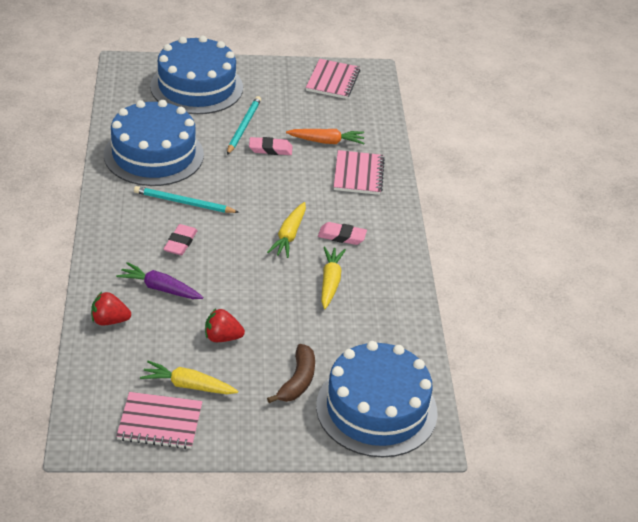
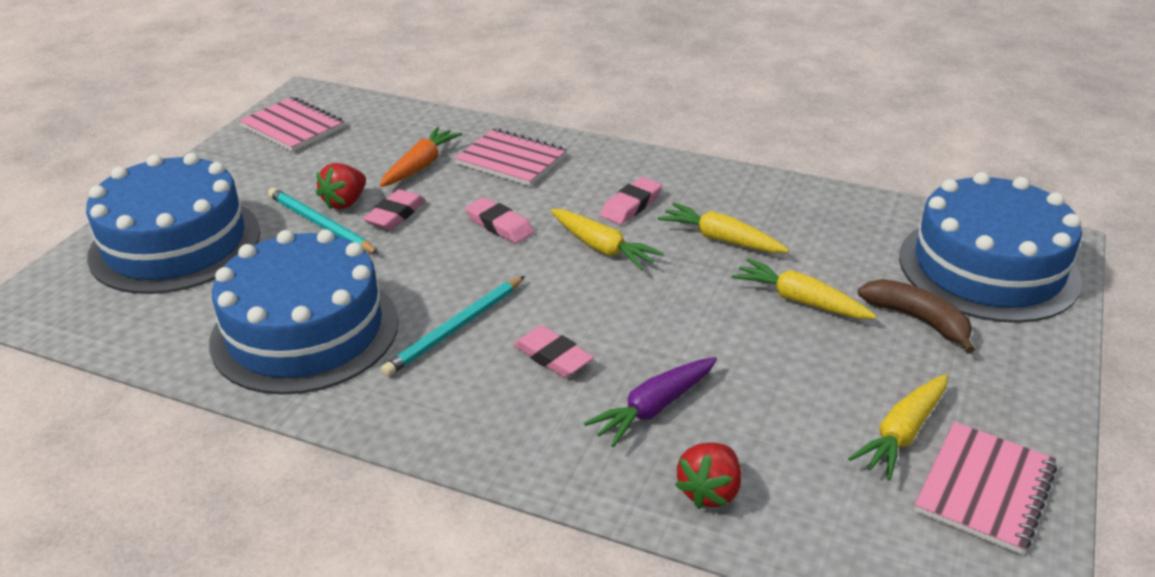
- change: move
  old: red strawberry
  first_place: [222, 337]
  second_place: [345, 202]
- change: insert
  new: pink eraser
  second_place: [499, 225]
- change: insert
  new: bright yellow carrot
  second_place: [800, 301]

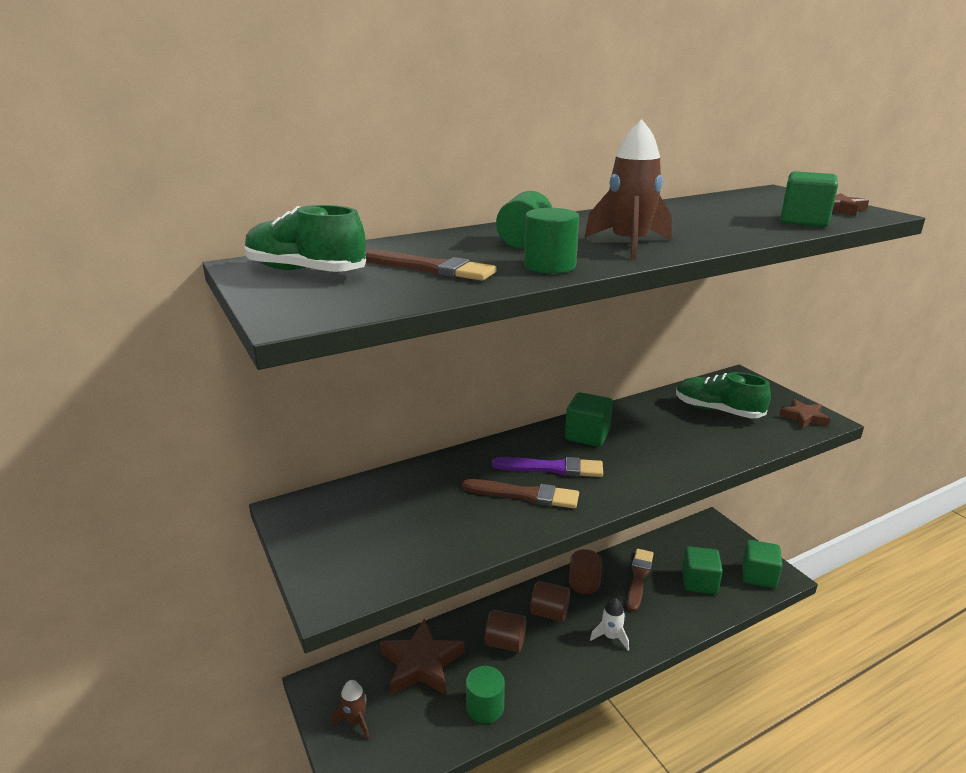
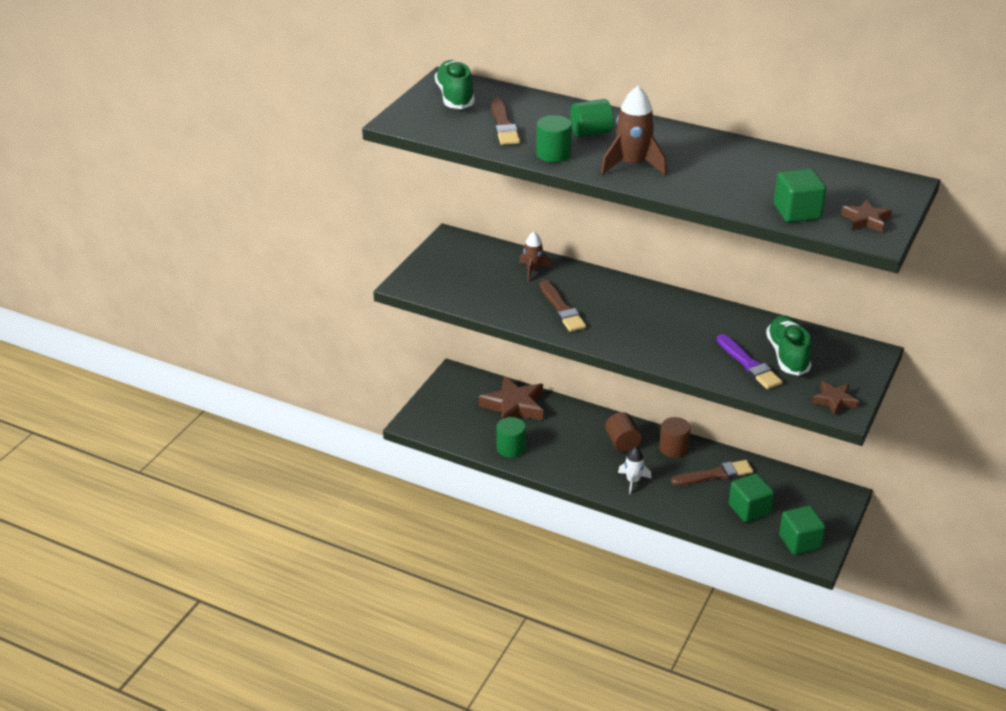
- change: move
  old: dark brown rocket
  first_place: [355, 721]
  second_place: [533, 270]
- change: delete
  old: dark brown solid cylinder
  first_place: [505, 643]
- change: move
  old: violet brush
  first_place: [552, 468]
  second_place: [749, 364]
- change: delete
  old: emerald cube
  first_place: [587, 435]

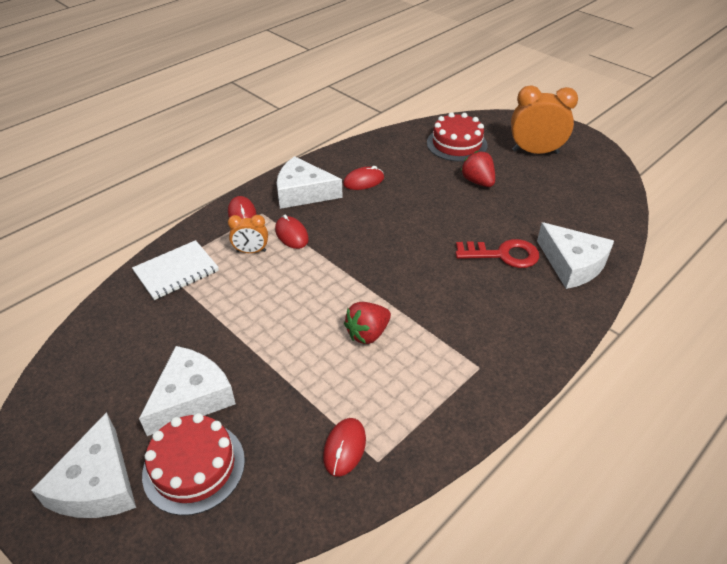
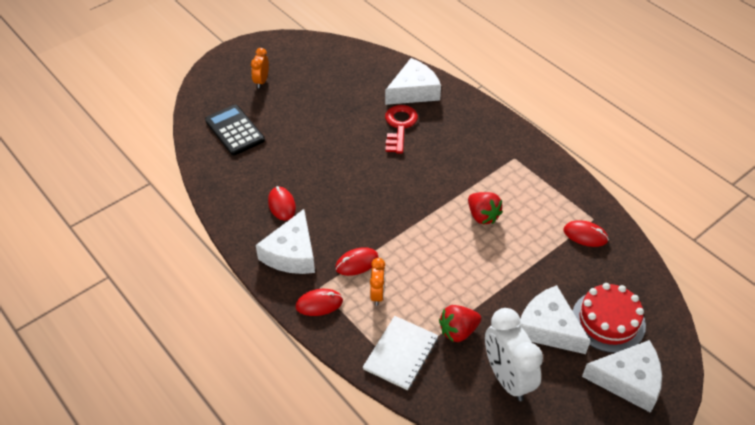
- change: rotate
  old: snow-white notepad
  first_place: [176, 271]
  second_place: [401, 354]
  degrees: 60
- change: replace
  old: red cake
  new: ebony pocket calculator
  first_place: [456, 144]
  second_place: [234, 130]
- change: move
  old: red strawberry
  first_place: [478, 182]
  second_place: [458, 331]
- change: resize
  old: orange-coloured bedside clock
  first_place: [535, 152]
  second_place: [261, 81]
  factor: 0.53
- change: insert
  new: snow-white bedside clock
  second_place: [507, 378]

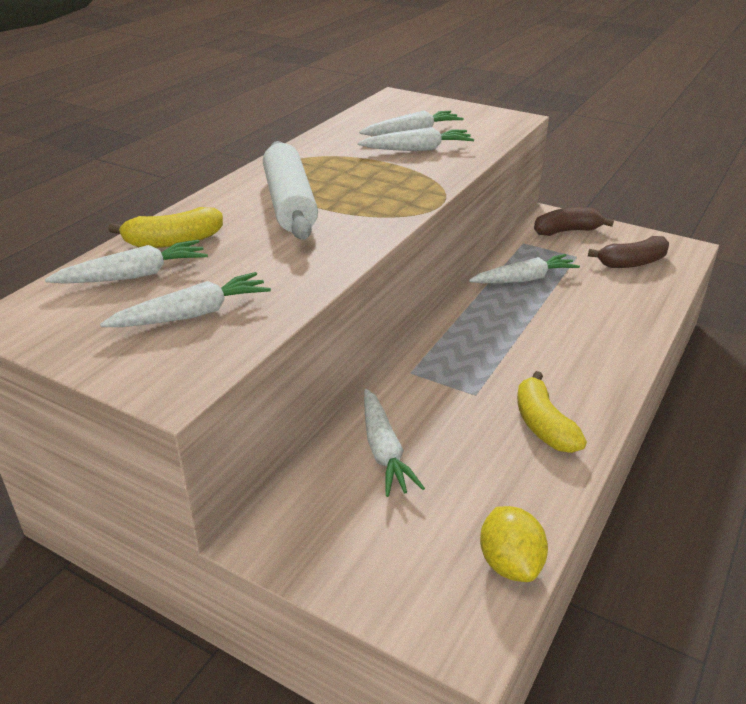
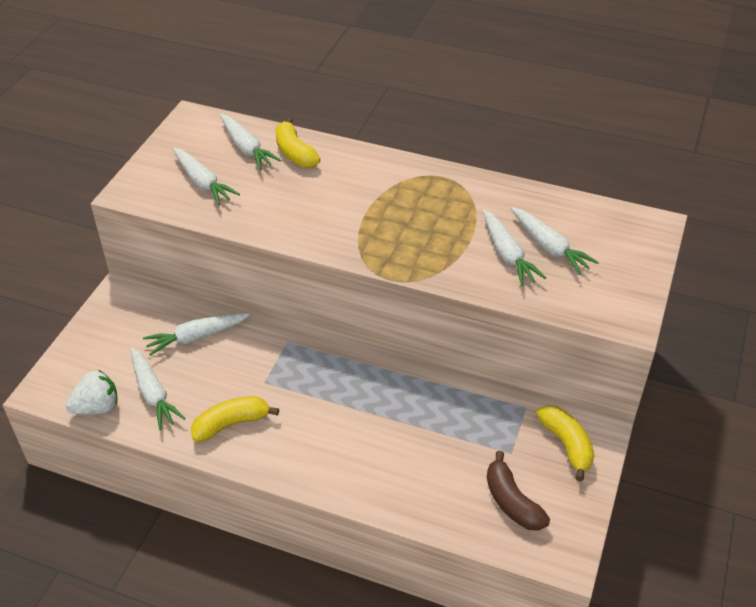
- change: delete
  old: snow-white rolling pin
  first_place: [289, 203]
- change: move
  old: snow-white carrot
  first_place: [524, 279]
  second_place: [153, 394]
- change: replace
  old: bright yellow citrus fruit
  new: snow-white strawberry
  first_place: [510, 563]
  second_place: [97, 407]
- change: recolor
  old: dark brown toy banana
  new: bright yellow toy banana
  first_place: [567, 231]
  second_place: [566, 445]

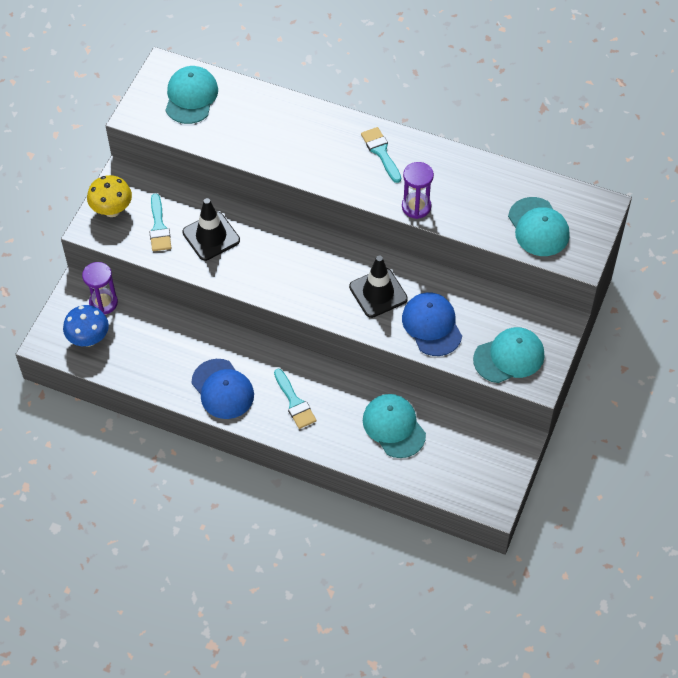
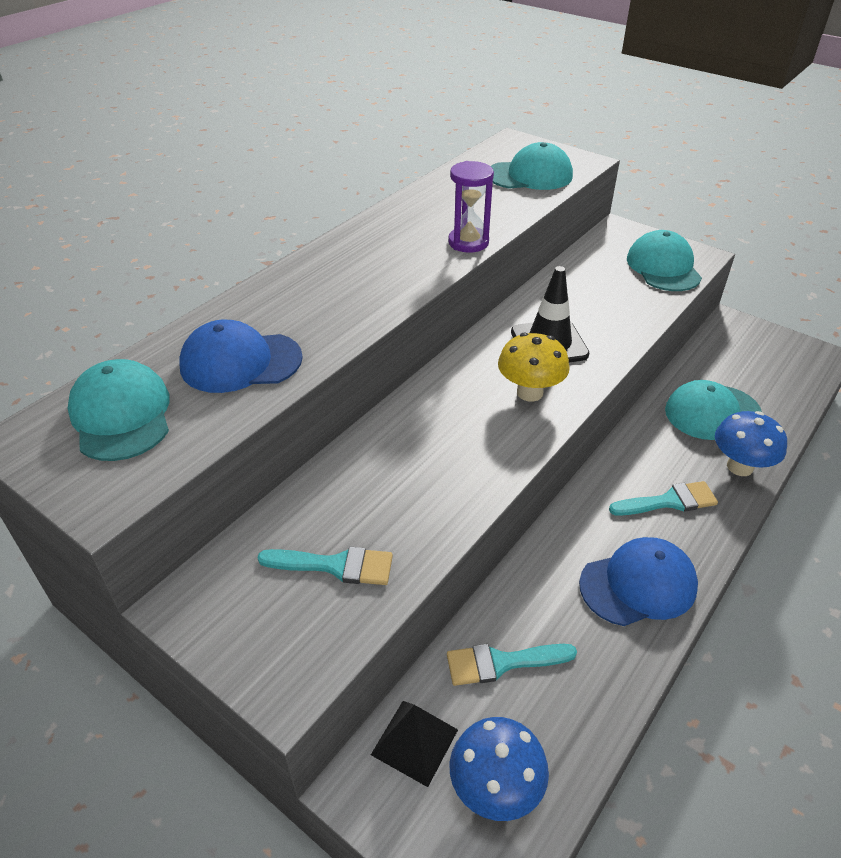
- change: replace
  old: violet sandglass
  new: ebony solid pyramid
  first_place: [103, 303]
  second_place: [414, 742]
- change: move
  old: bright yellow mushroom
  first_place: [112, 210]
  second_place: [529, 392]
- change: rotate
  old: turquoise baseball cap
  first_place: [191, 97]
  second_place: [121, 415]
  degrees: 45
- change: delete
  old: ebony road cone
  first_place: [211, 236]
- change: move
  old: turquoise brush
  first_place: [381, 152]
  second_place: [501, 663]
- change: move
  old: royal blue baseball cap
  first_place: [432, 325]
  second_place: [240, 362]
- change: insert
  new: royal blue mushroom
  second_place: [740, 467]

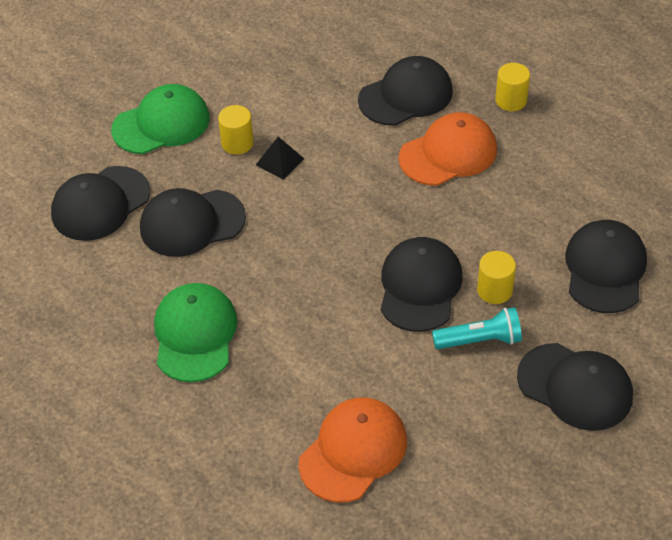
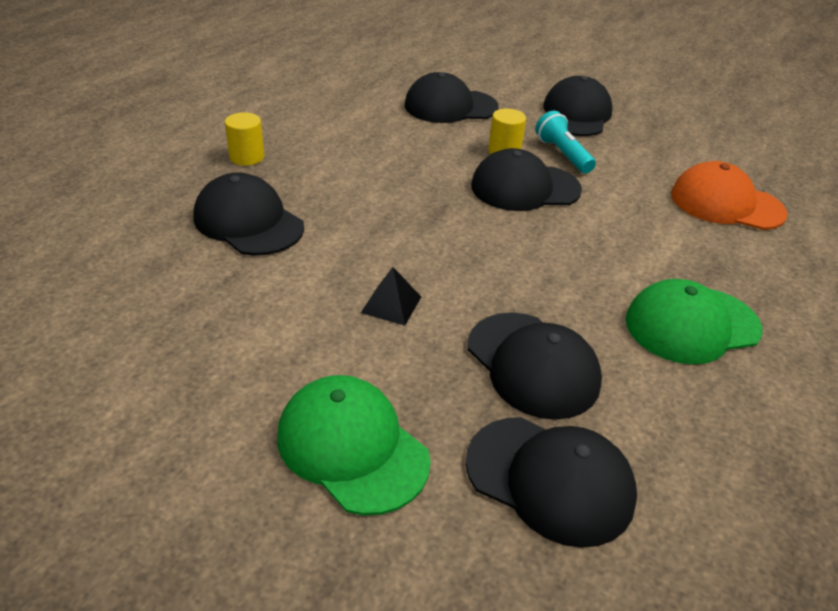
- change: delete
  old: bright yellow solid cylinder
  first_place: [237, 143]
- change: delete
  old: orange-coloured baseball cap
  first_place: [448, 154]

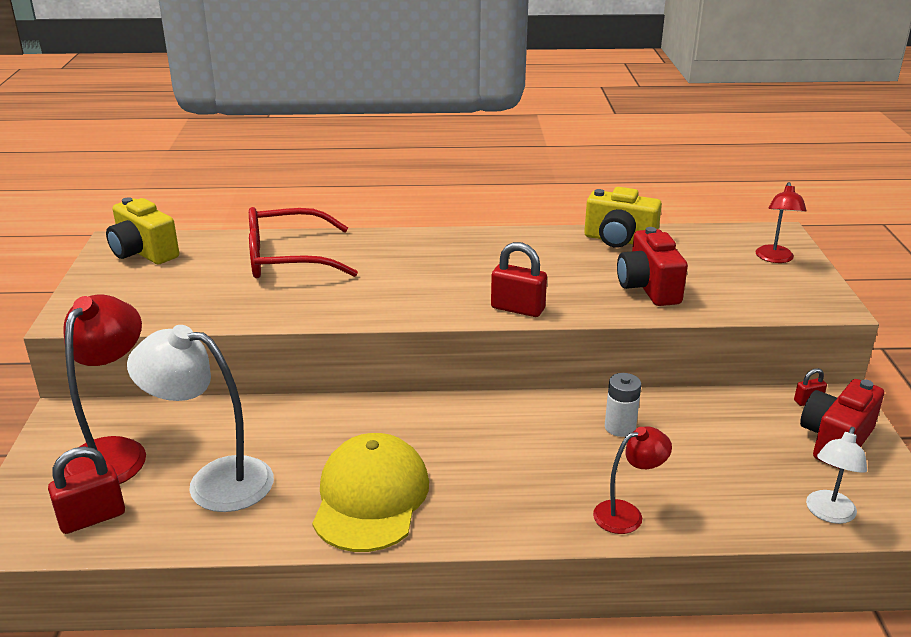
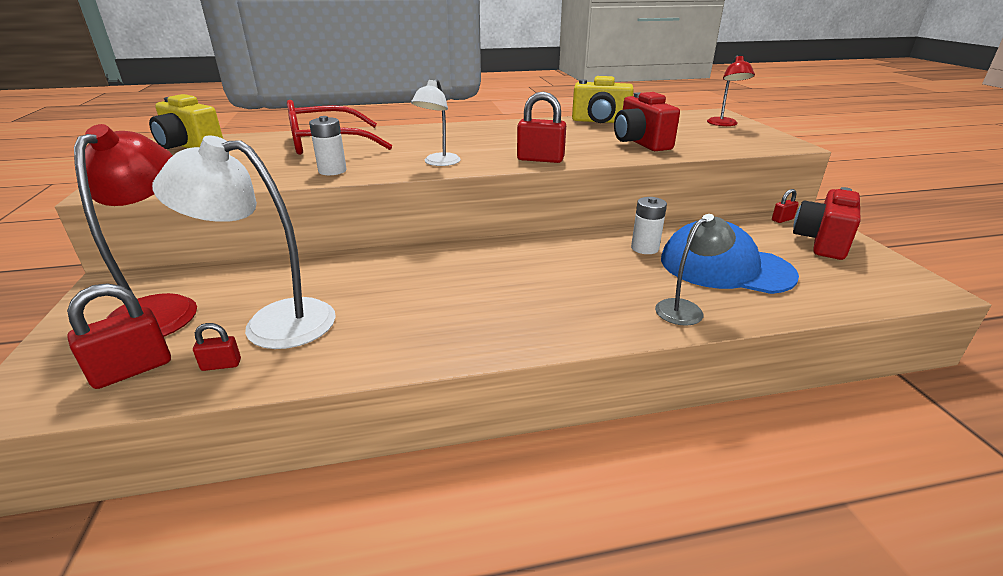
- change: delete
  old: bright yellow baseball cap
  first_place: [370, 498]
- change: recolor
  old: red desk lamp
  new: grey desk lamp
  first_place: [627, 514]
  second_place: [686, 309]
- change: move
  old: snow-white desk lamp
  first_place: [828, 514]
  second_place: [438, 163]
- change: insert
  new: red small lock
  second_place: [221, 365]
- change: insert
  new: snow-white AA battery
  second_place: [332, 171]
- change: insert
  new: royal blue baseball cap
  second_place: [725, 267]

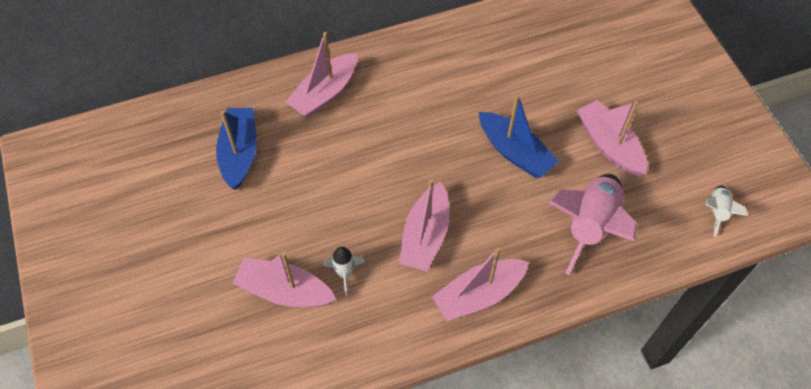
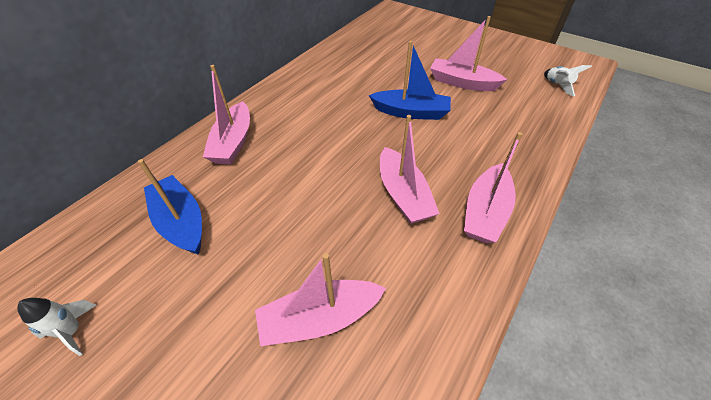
- change: move
  old: snow-white rocket
  first_place: [345, 274]
  second_place: [73, 331]
- change: delete
  old: pink rocket
  first_place: [590, 226]

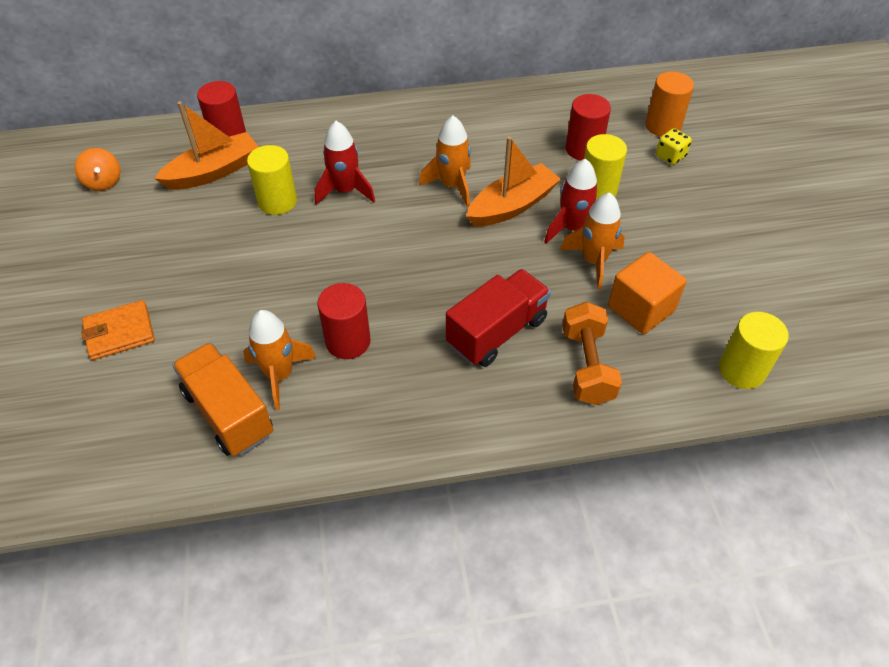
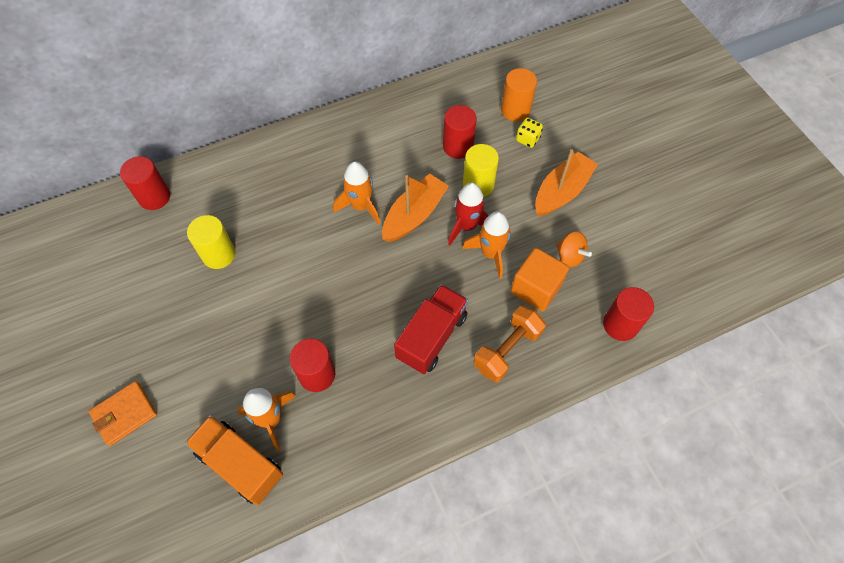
- change: move
  old: orange-coloured whirligig
  first_place: [103, 182]
  second_place: [570, 256]
- change: move
  old: orange-coloured sailboat
  first_place: [213, 172]
  second_place: [562, 191]
- change: delete
  old: red rocket
  first_place: [345, 191]
- change: rotate
  old: orange-coloured hand weight
  first_place: [587, 366]
  second_place: [507, 350]
  degrees: 60
- change: recolor
  old: bright yellow solid cylinder
  new: red solid cylinder
  first_place: [742, 370]
  second_place: [620, 325]

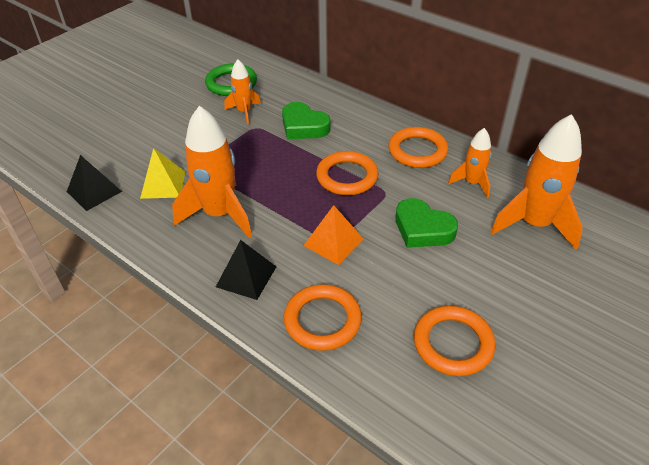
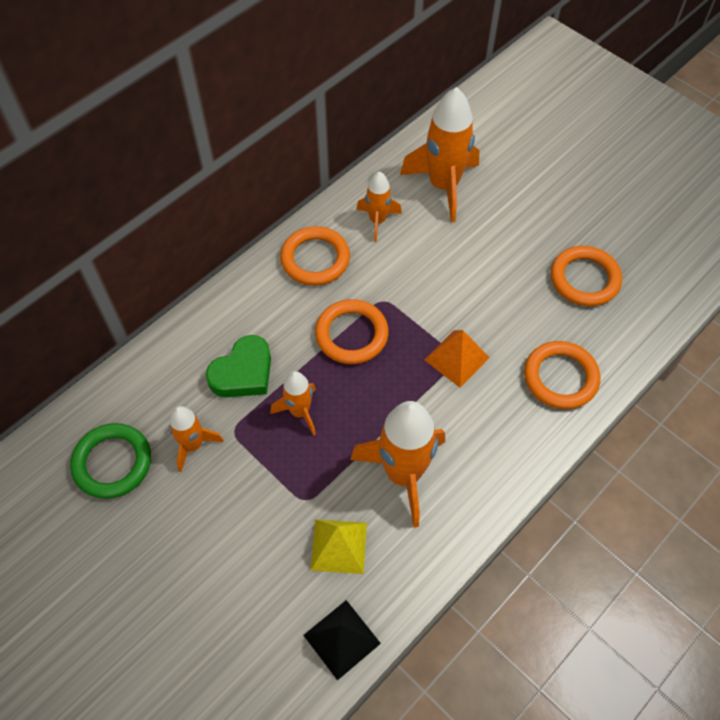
- change: delete
  old: ebony solid pyramid
  first_place: [246, 276]
- change: delete
  old: emerald love heart
  first_place: [422, 229]
- change: insert
  new: orange-coloured rocket
  second_place: [300, 412]

